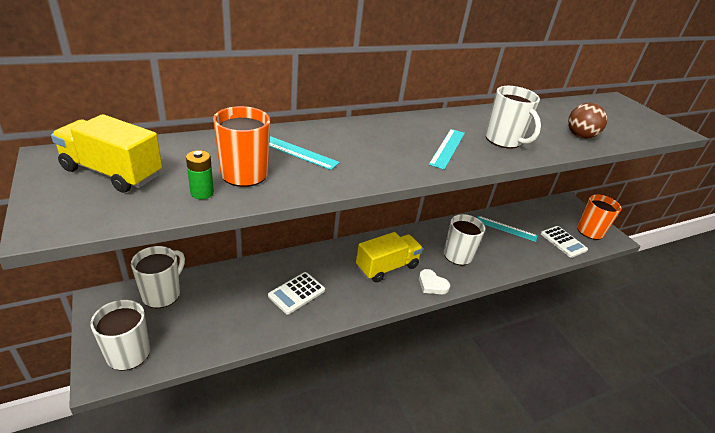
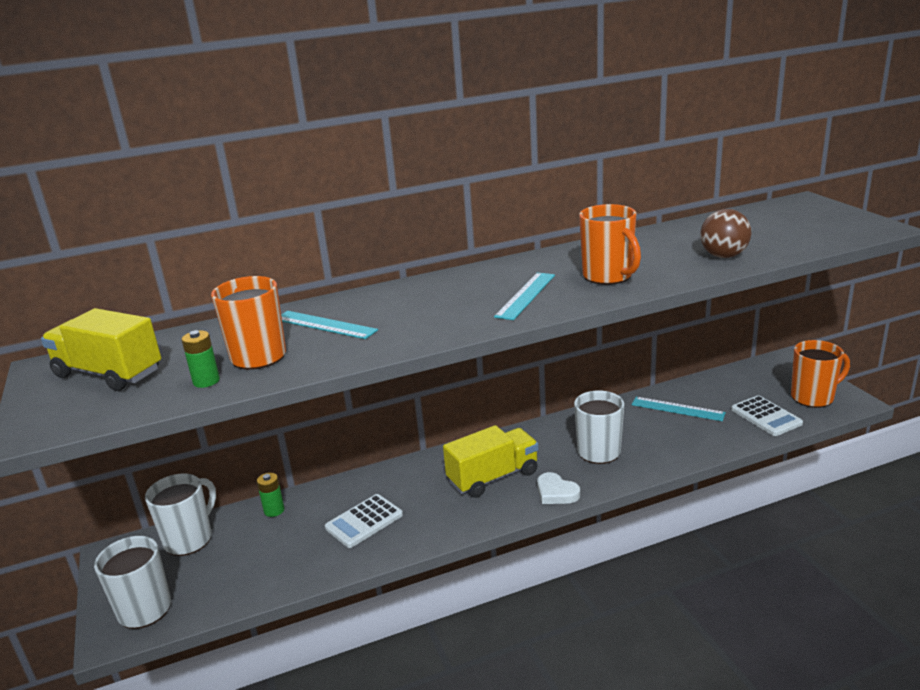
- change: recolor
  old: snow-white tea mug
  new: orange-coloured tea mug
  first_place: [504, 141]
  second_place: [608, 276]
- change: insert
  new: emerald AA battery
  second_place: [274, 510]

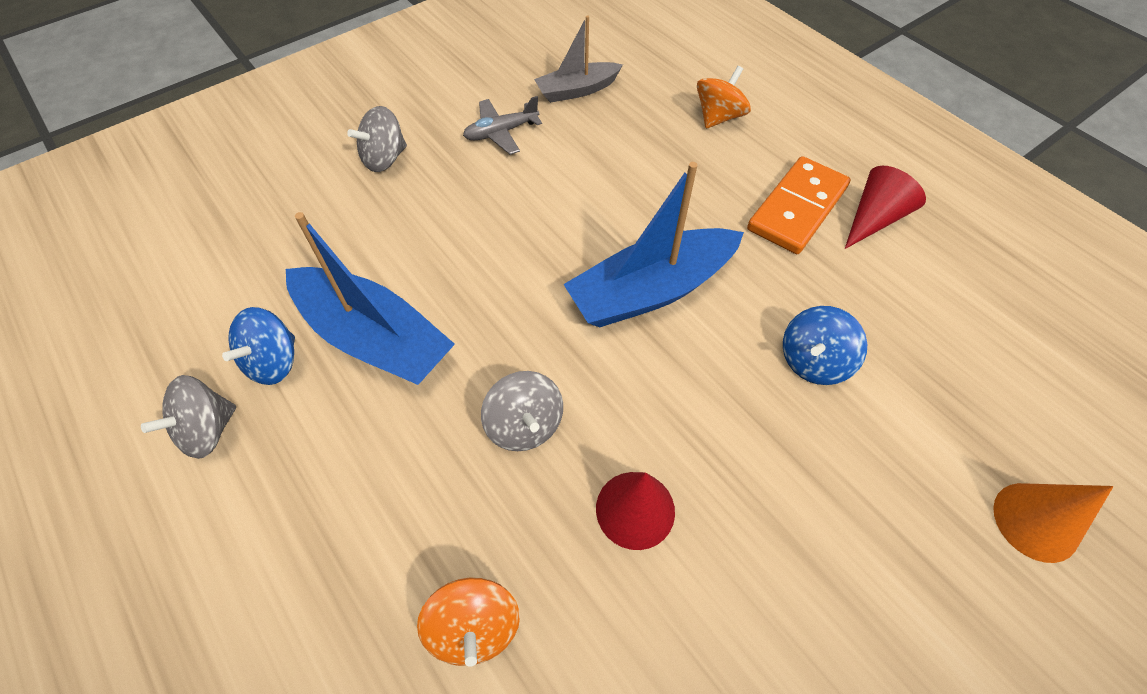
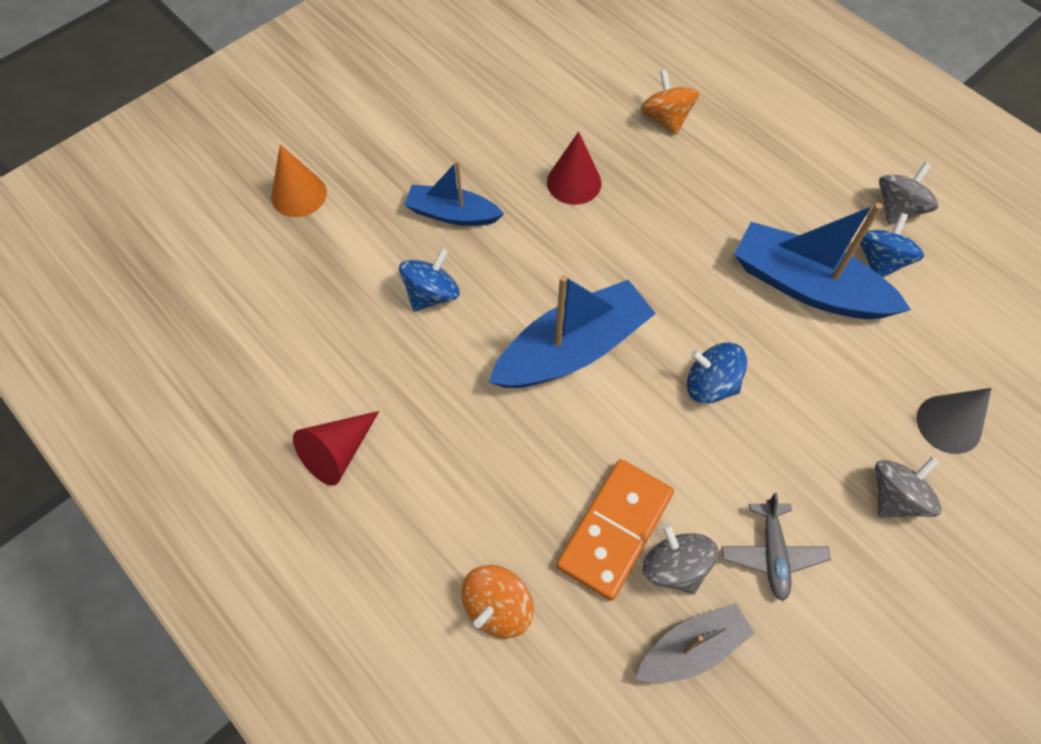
- change: rotate
  old: grey aeroplane
  first_place: [501, 132]
  second_place: [772, 554]
  degrees: 120
- change: move
  old: grey whirligig
  first_place: [525, 425]
  second_place: [674, 567]
- change: move
  old: orange-coloured domino piece
  first_place: [797, 208]
  second_place: [615, 530]
- change: insert
  new: royal blue sailboat
  second_place: [452, 214]
- change: insert
  new: royal blue whirligig
  second_place: [710, 384]
- change: insert
  new: grey cone
  second_place: [949, 424]

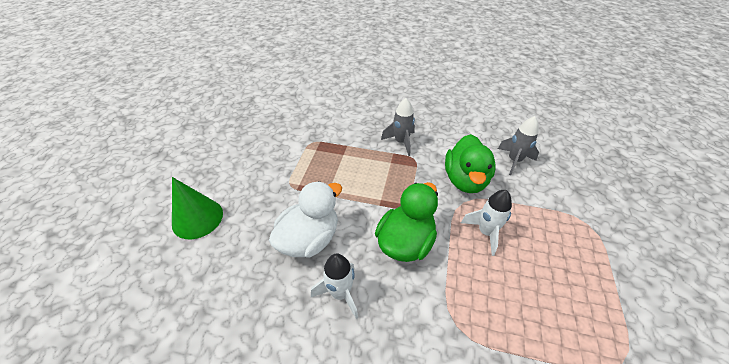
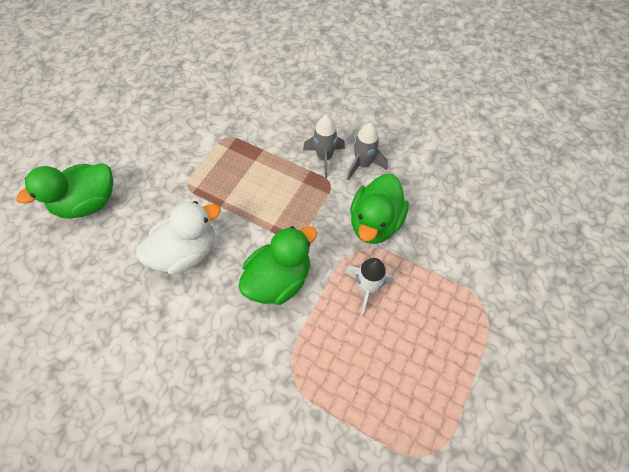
- change: replace
  old: emerald cone
  new: emerald rubber duck
  first_place: [197, 218]
  second_place: [88, 203]
- change: delete
  old: snow-white rocket
  first_place: [340, 293]
- change: move
  old: grey rocket
  first_place: [514, 160]
  second_place: [363, 165]

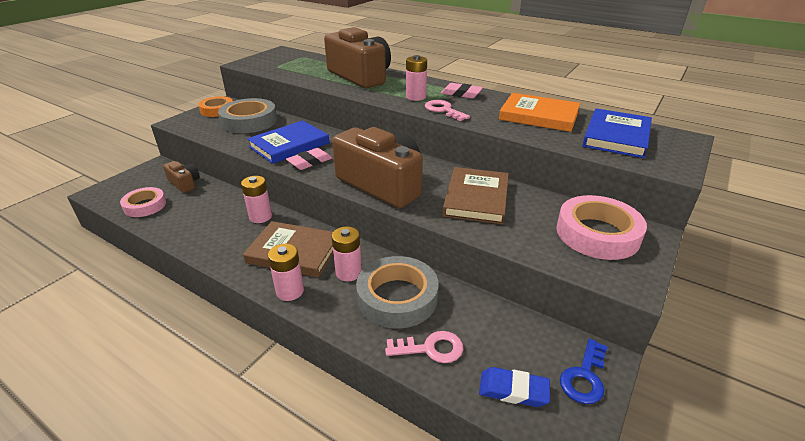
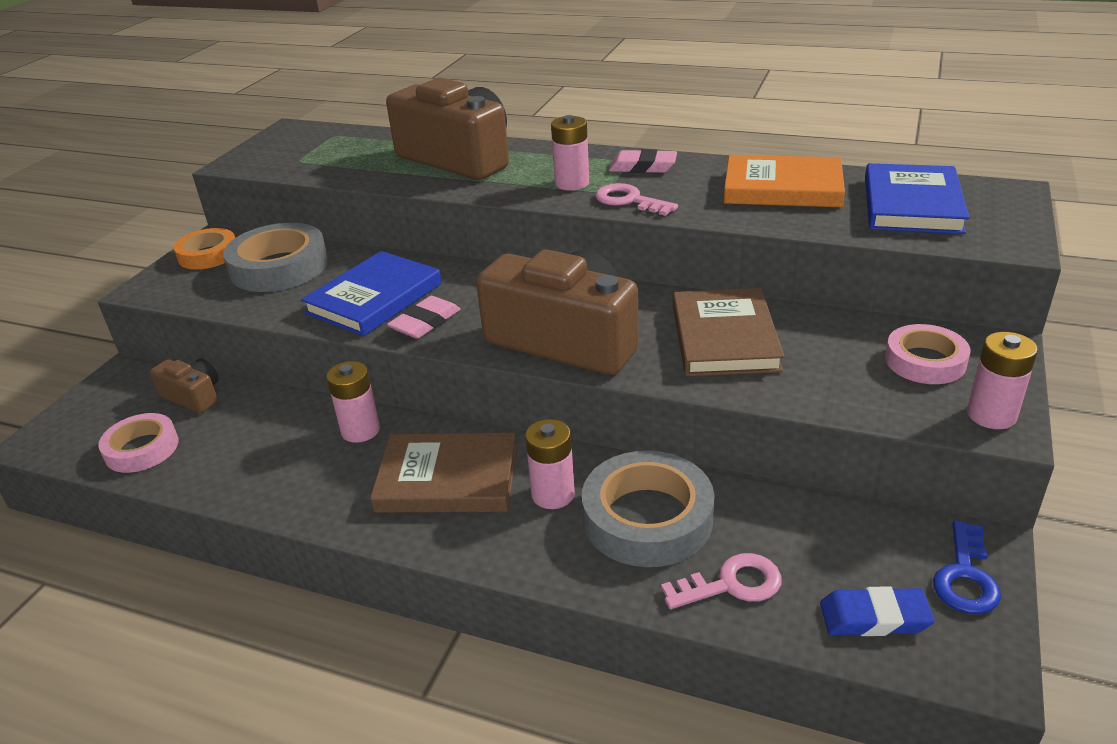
- change: move
  old: pink AA battery
  first_place: [290, 291]
  second_place: [991, 415]
- change: resize
  old: pink roll of tape
  first_place: [597, 234]
  second_place: [925, 361]
  factor: 0.63

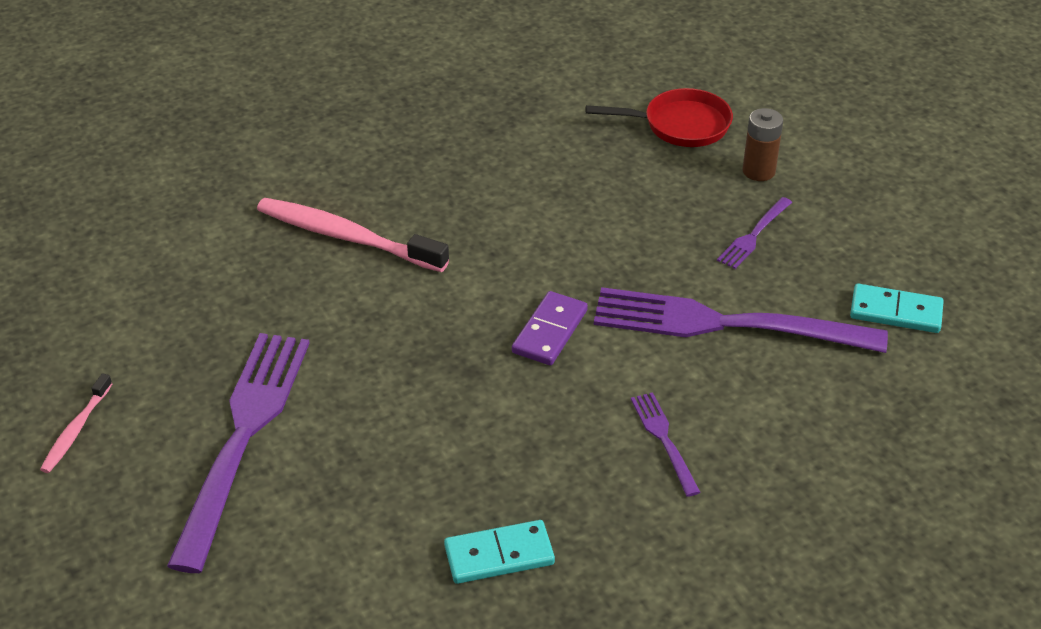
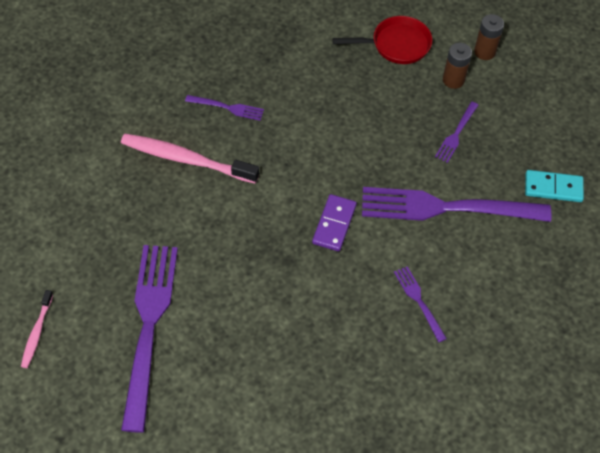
- change: delete
  old: turquoise domino piece
  first_place: [499, 555]
- change: insert
  new: violet table fork
  second_place: [227, 107]
- change: insert
  new: dark brown AA battery
  second_place: [484, 52]

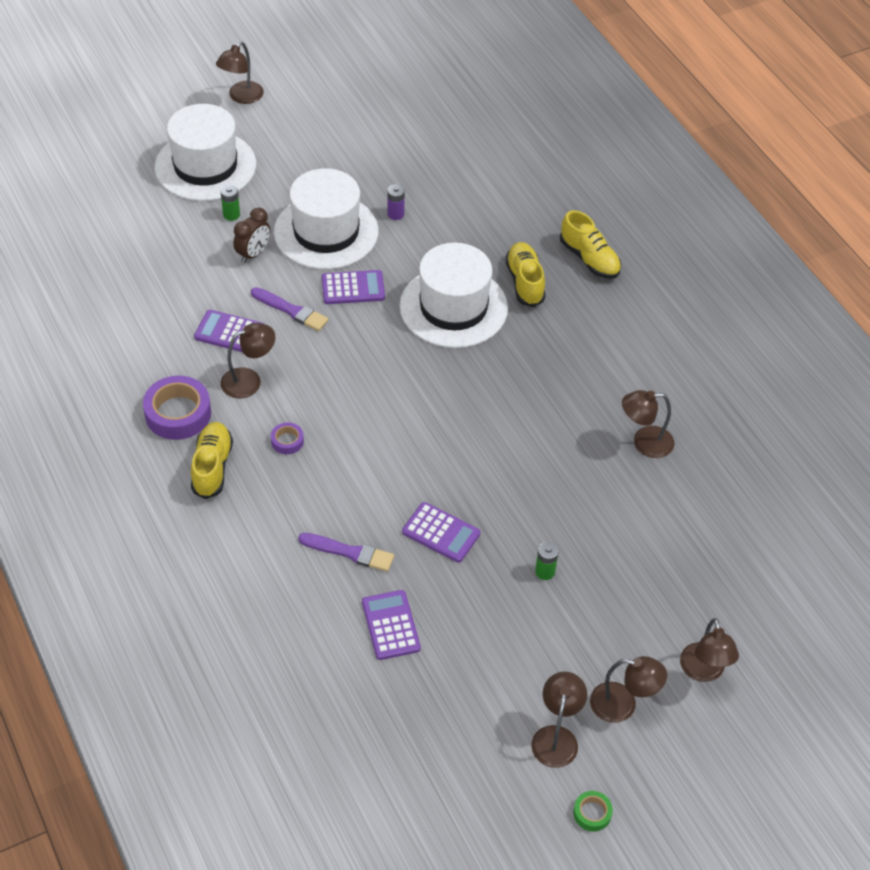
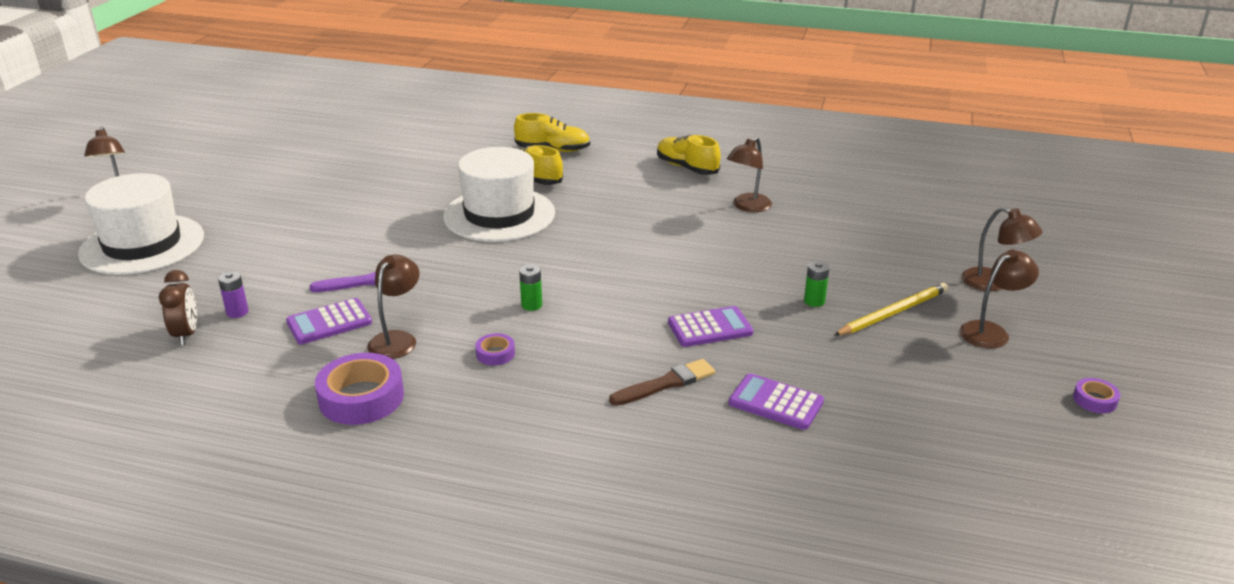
- change: move
  old: bright yellow lace-up shoe
  first_place: [212, 467]
  second_place: [687, 168]
- change: move
  old: emerald AA battery
  first_place: [231, 215]
  second_place: [531, 305]
- change: move
  old: dark brown bedside clock
  first_place: [253, 254]
  second_place: [186, 335]
- change: delete
  old: snow-white hat
  first_place: [326, 232]
- change: recolor
  old: violet brush
  new: dark brown brush
  first_place: [349, 552]
  second_place: [665, 384]
- change: delete
  old: violet pocket calculator
  first_place: [353, 288]
- change: move
  old: violet AA battery
  first_place: [395, 214]
  second_place: [237, 312]
- change: delete
  old: dark brown desk lamp
  first_place: [556, 737]
- change: recolor
  old: emerald roll of tape
  new: violet roll of tape
  first_place: [592, 813]
  second_place: [1095, 400]
- change: insert
  new: bright yellow wooden pencil
  second_place: [893, 313]

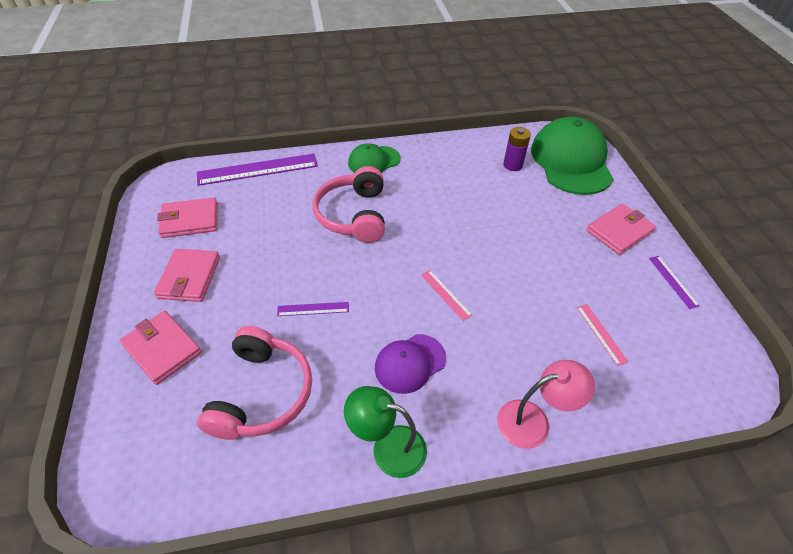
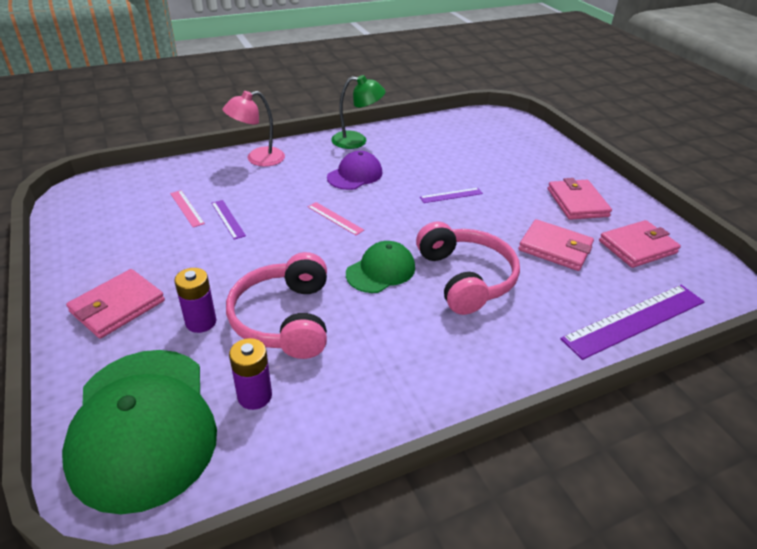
- change: move
  old: pink wallet
  first_place: [162, 349]
  second_place: [555, 248]
- change: move
  old: pink headphones
  first_place: [262, 393]
  second_place: [284, 319]
- change: move
  old: emerald baseball cap
  first_place: [374, 161]
  second_place: [381, 270]
- change: move
  old: violet straightedge
  first_place: [673, 281]
  second_place: [228, 219]
- change: insert
  new: violet AA battery
  second_place: [201, 322]

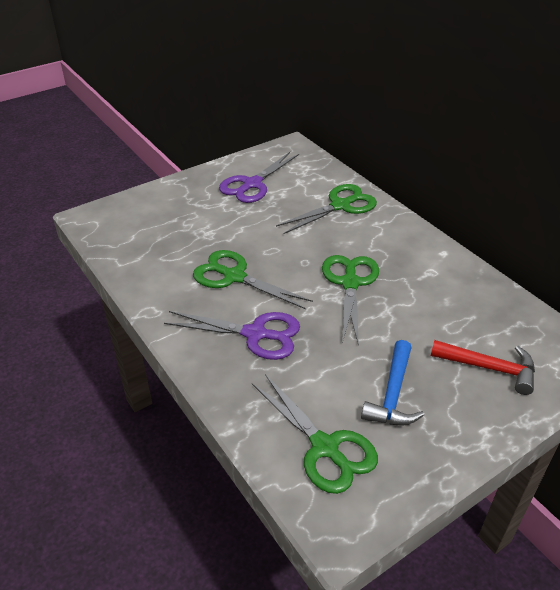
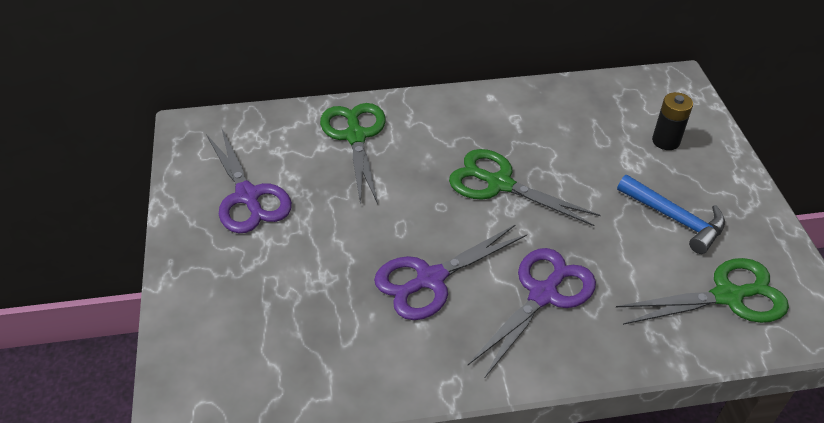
- change: recolor
  old: emerald shears
  new: violet shears
  first_place: [234, 277]
  second_place: [430, 279]
- change: replace
  old: red hammer
  new: ebony AA battery
  first_place: [490, 368]
  second_place: [665, 141]

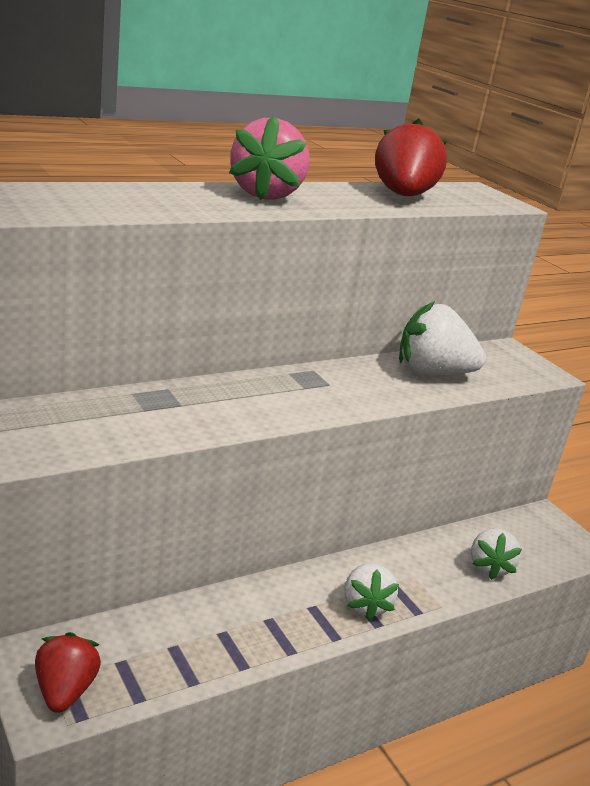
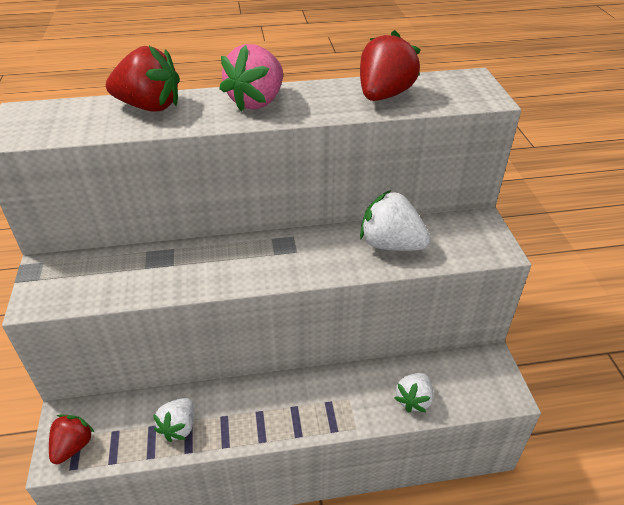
- change: move
  old: snow-white strawberry
  first_place: [365, 605]
  second_place: [179, 427]
- change: insert
  new: red strawberry
  second_place: [149, 106]

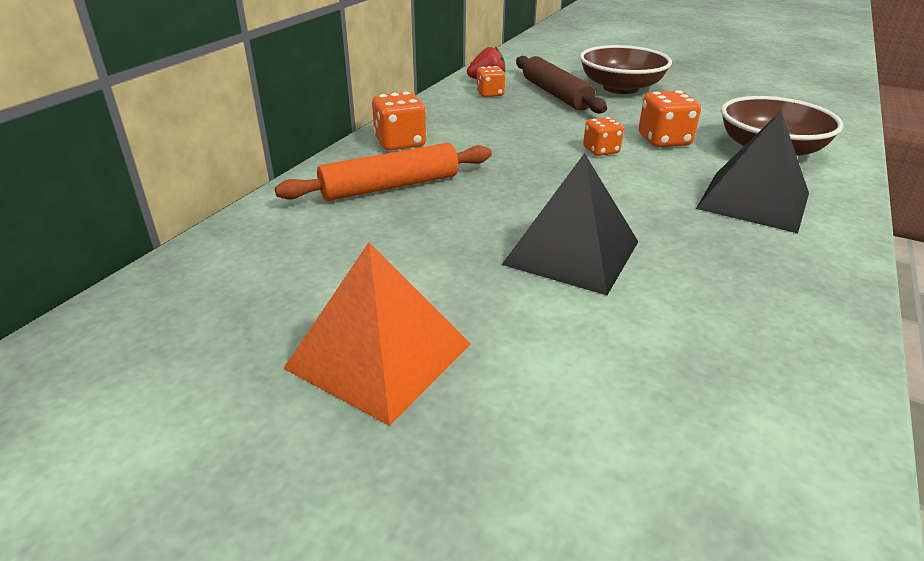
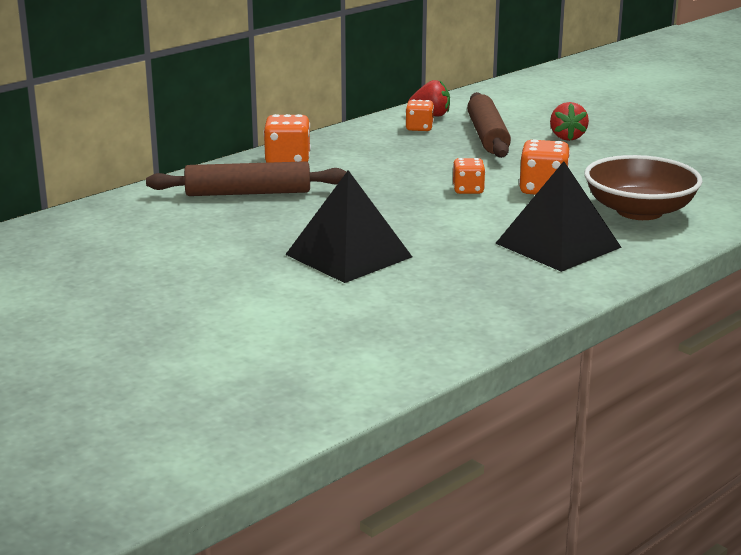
- change: recolor
  old: orange-coloured rolling pin
  new: dark brown rolling pin
  first_place: [390, 186]
  second_place: [248, 193]
- change: delete
  old: orange-coloured solid pyramid
  first_place: [379, 356]
- change: replace
  old: dark brown deep dish
  new: red strawberry
  first_place: [620, 88]
  second_place: [567, 137]

